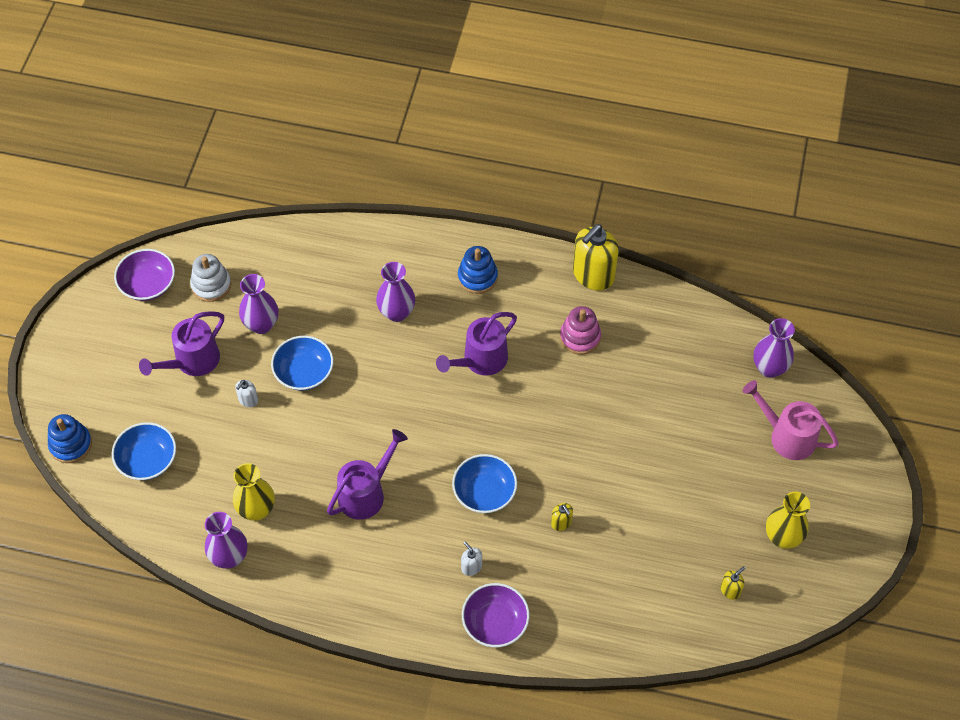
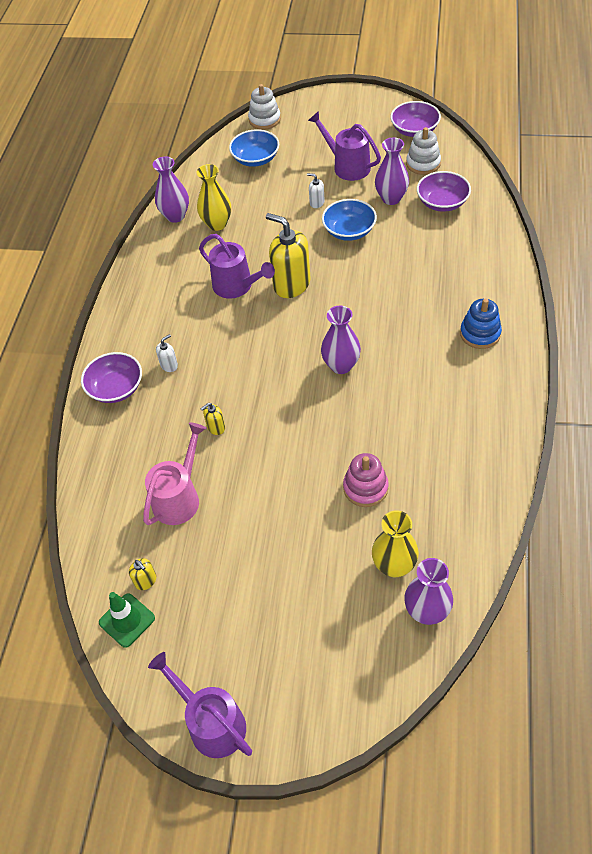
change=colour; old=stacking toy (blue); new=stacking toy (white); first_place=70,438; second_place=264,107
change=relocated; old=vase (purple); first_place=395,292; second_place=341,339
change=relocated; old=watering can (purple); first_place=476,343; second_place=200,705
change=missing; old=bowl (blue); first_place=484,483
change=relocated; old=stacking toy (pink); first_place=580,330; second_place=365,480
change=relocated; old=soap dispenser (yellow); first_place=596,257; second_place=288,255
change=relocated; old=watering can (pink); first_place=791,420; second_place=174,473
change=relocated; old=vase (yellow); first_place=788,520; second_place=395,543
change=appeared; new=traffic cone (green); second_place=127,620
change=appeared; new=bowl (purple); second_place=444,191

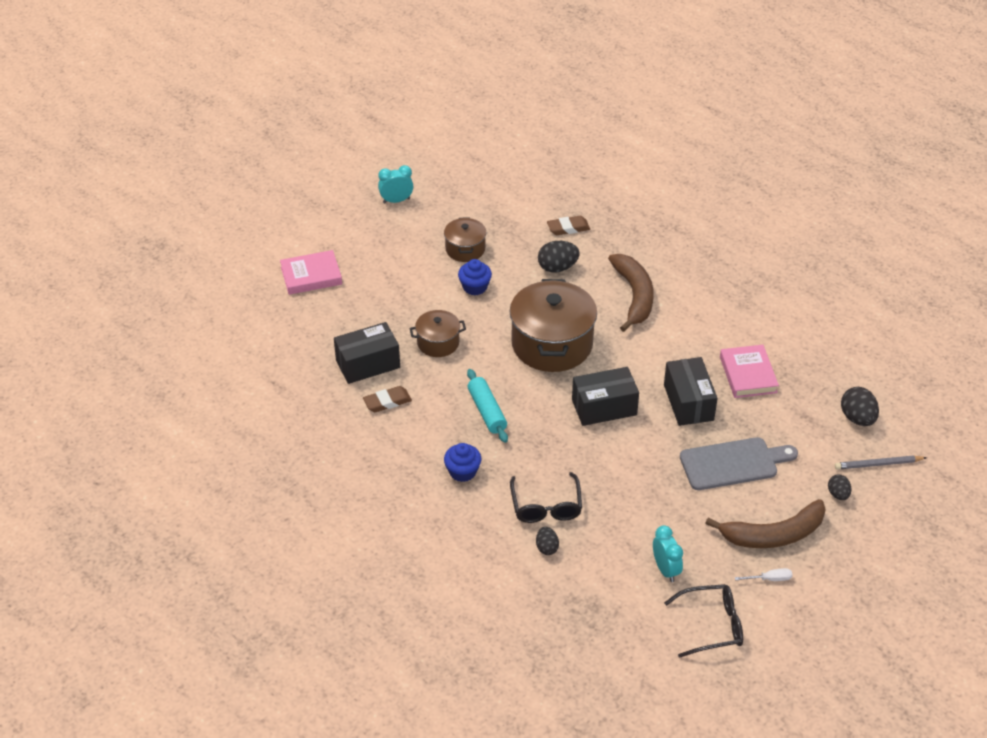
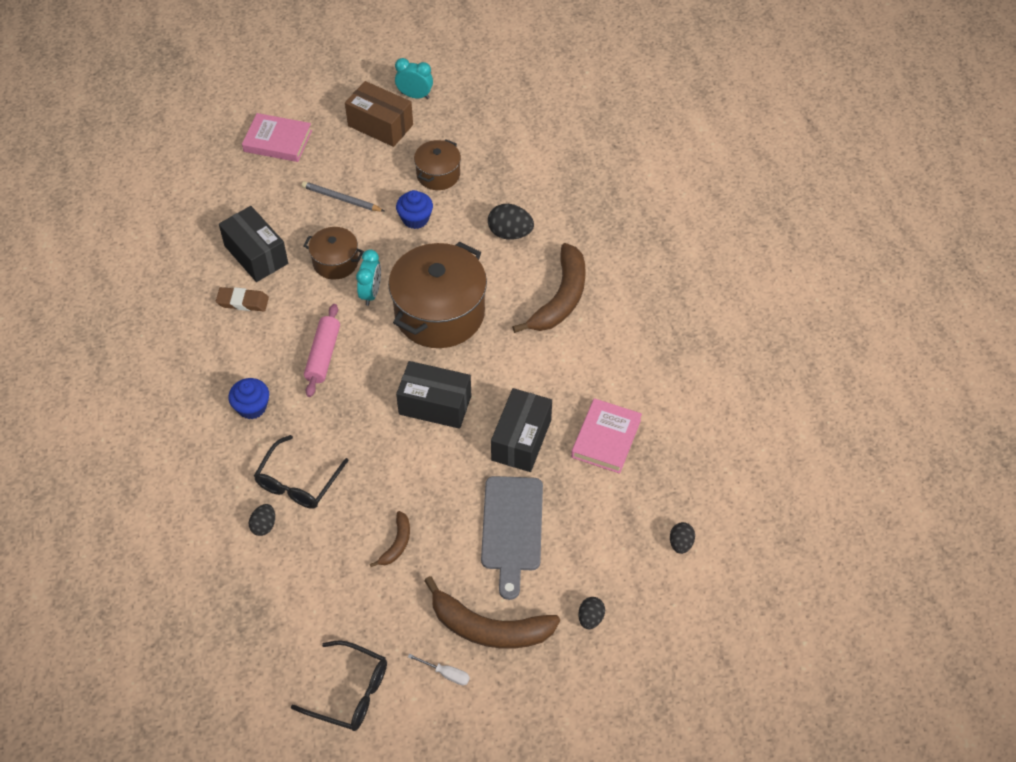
change=spun; old=box (black); first_place=367,353; second_place=253,244; degrees=45
change=colour; old=rolling pin (turquoise); new=rolling pin (pink); first_place=487,406; second_place=322,350
change=missing; old=eraser (brown); first_place=568,225
change=relocated; old=clock (turquoise); first_place=668,553; second_place=368,278
change=spun; old=cutting board (grey); first_place=739,463; second_place=512,538; degrees=75
change=relocated; old=pencil (grey); first_place=881,462; second_place=343,196
change=size; old=egg (black); first_place=860,406; second_place=682,538; factor=0.62
change=appeared; new=box (brown); second_place=379,114
change=appeared; new=banana (brown); second_place=390,539

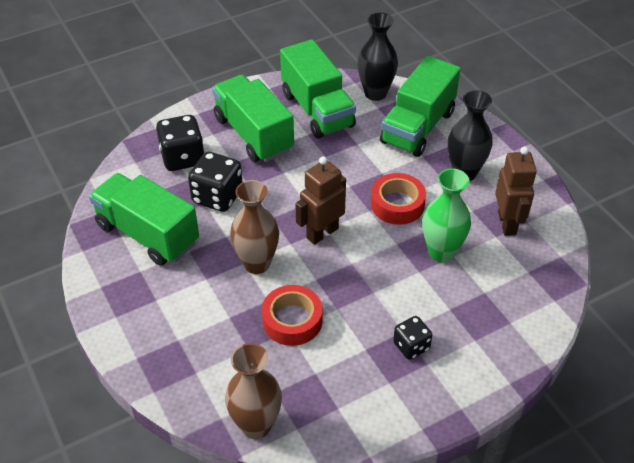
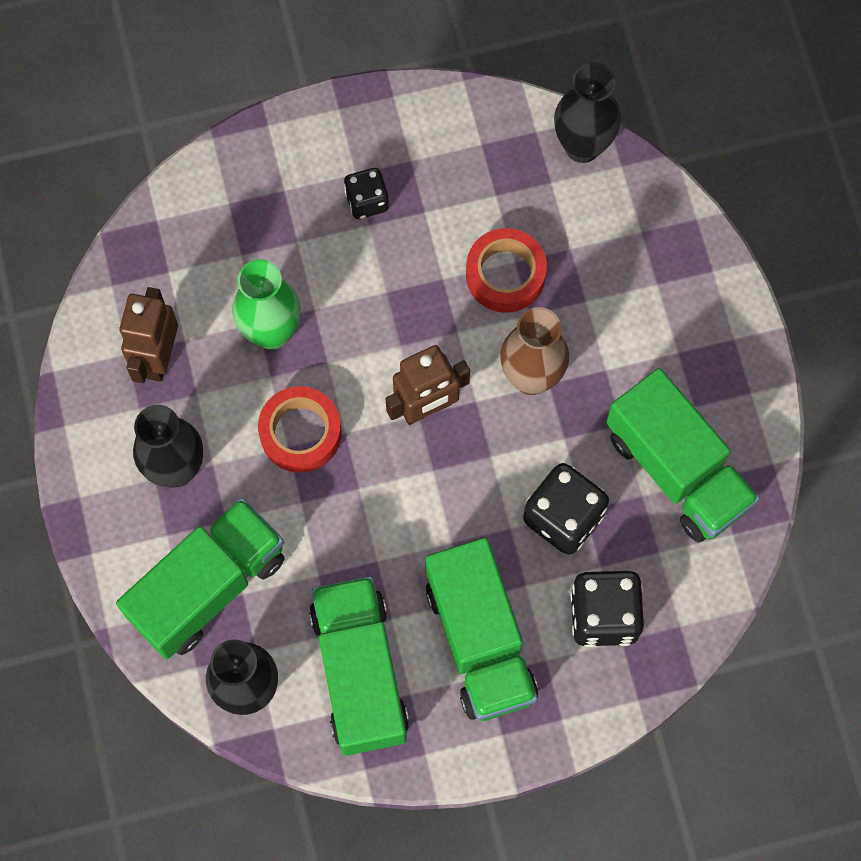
change=colour; old=vase (brown); new=vase (black); first_place=253,391; second_place=587,113

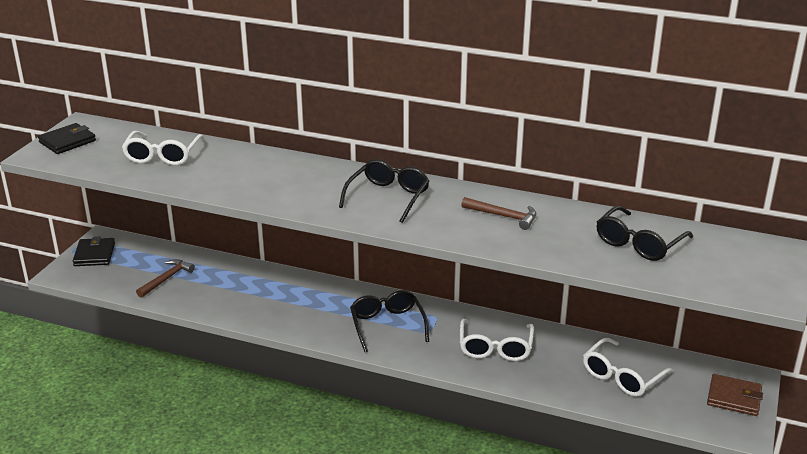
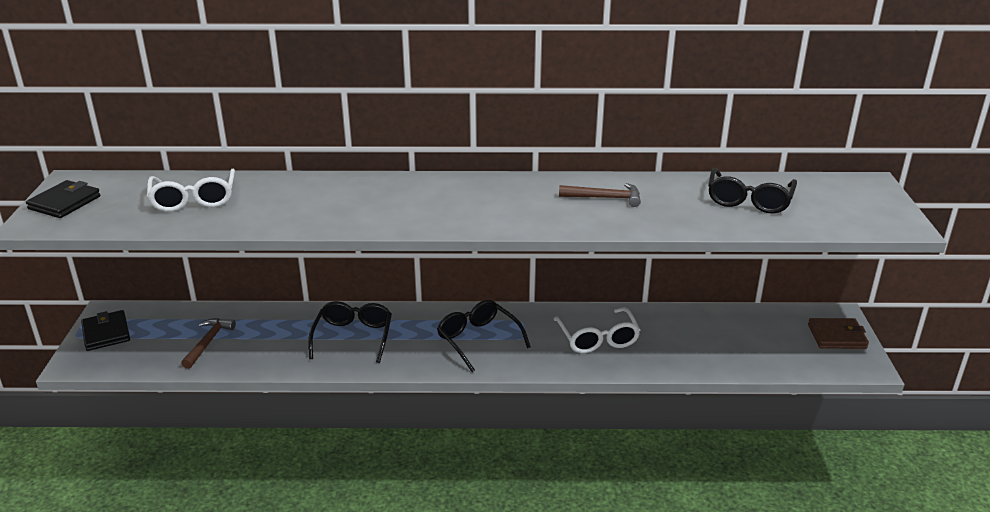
change=relocated; old=glasses (black); first_place=384,191; second_place=350,332
change=missing; old=glasses (white); first_place=628,367

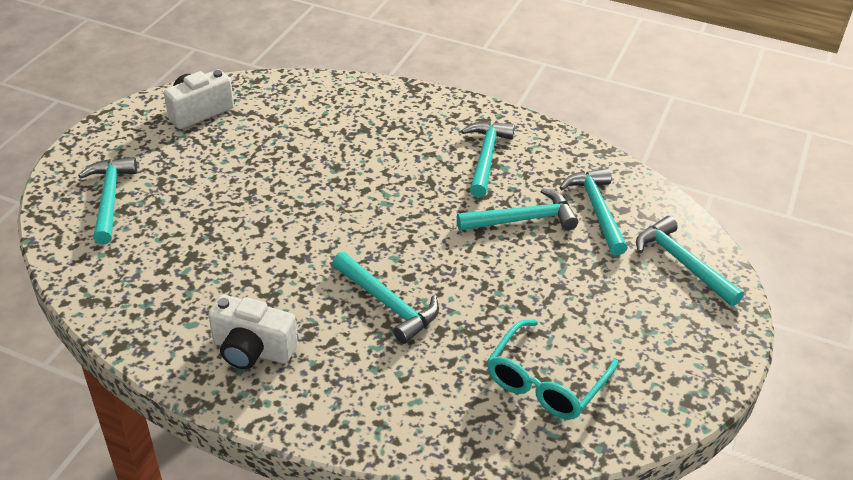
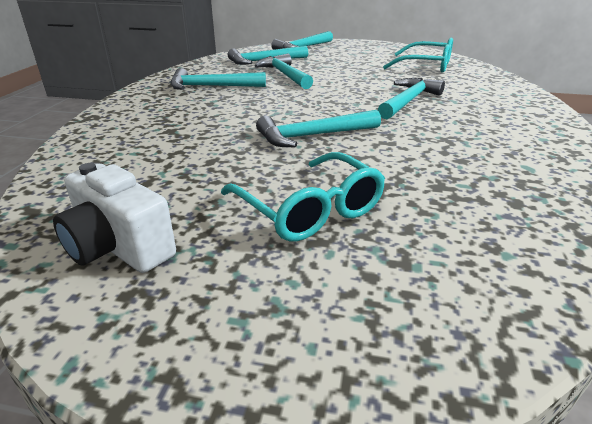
change=relocated; old=hammer (turquoise); first_place=107,200; second_place=318,128
change=missing; old=camera (white); first_place=253,332
change=appeared; new=glasses (turquoise); second_place=303,197

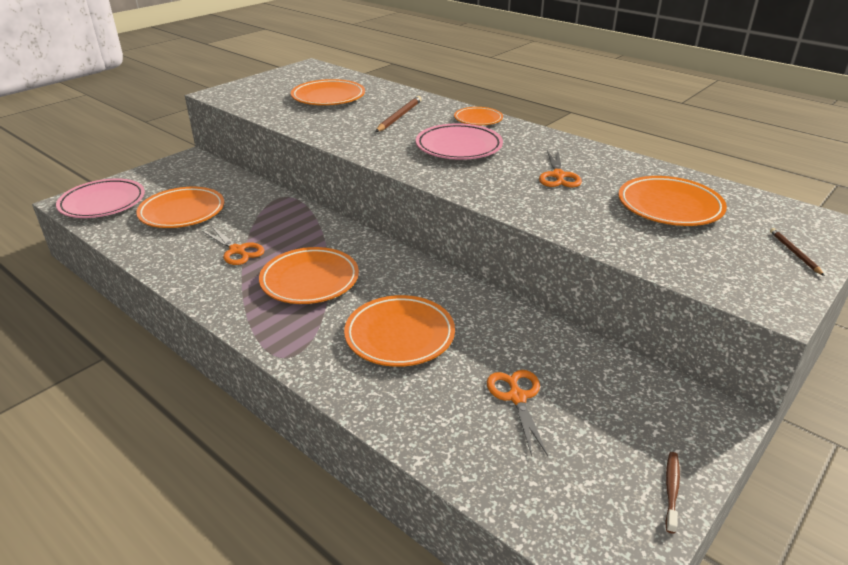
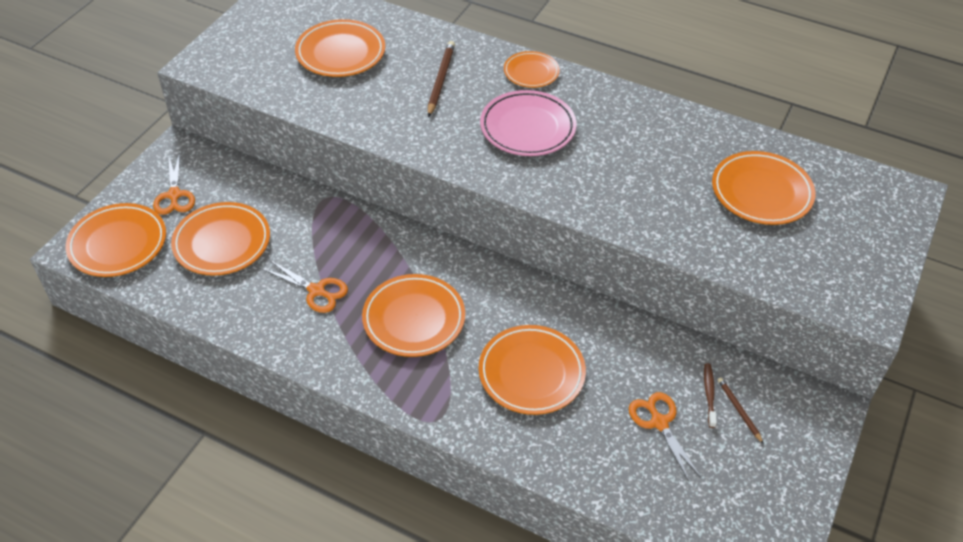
change=colour; old=plate (pink); new=plate (orange); first_place=100,198; second_place=116,240
change=relocated; old=scissors (orange); first_place=560,168; second_place=174,184
change=relocated; old=toothbrush (brown); first_place=672,493; second_place=710,395
change=relocated; old=pencil (brown); first_place=797,252; second_place=741,411

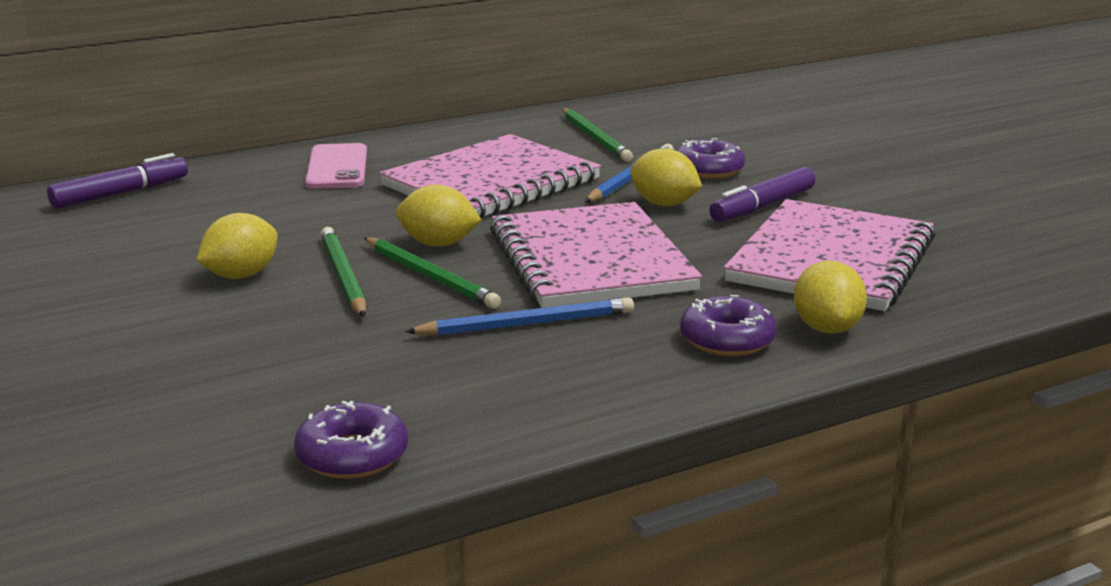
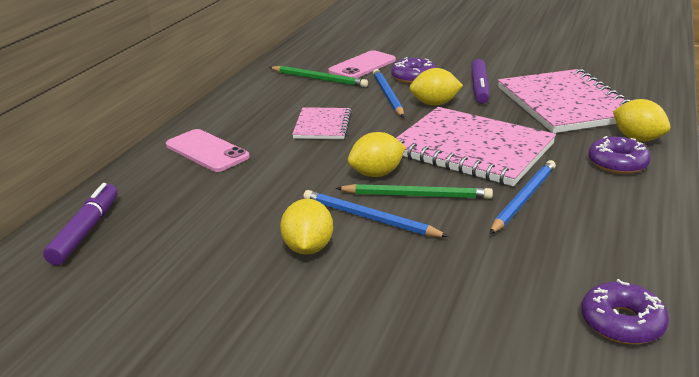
change=colour; old=pencil (green); new=pencil (blue); first_place=343,272; second_place=376,213
change=size; old=notebook (pink); first_place=490,176; second_place=322,123; factor=0.52
change=appeared; new=phone (pink); second_place=362,64

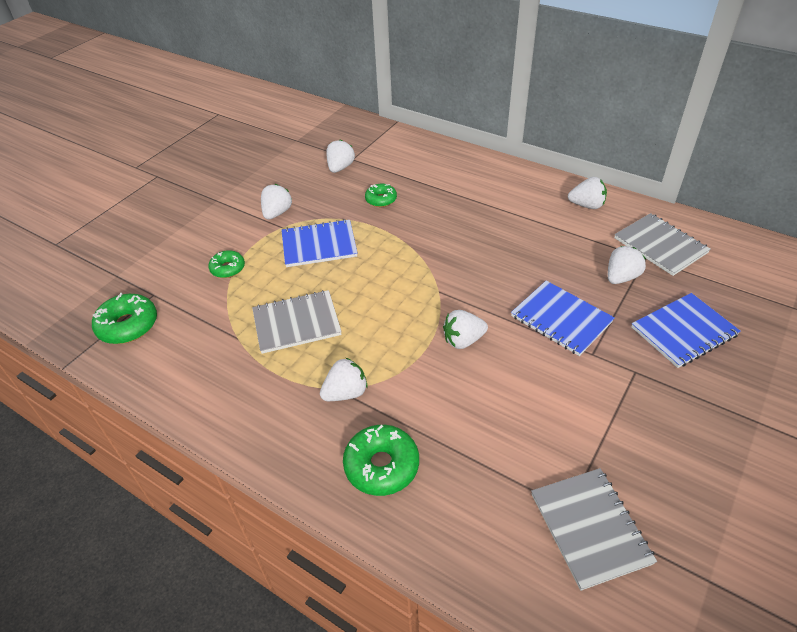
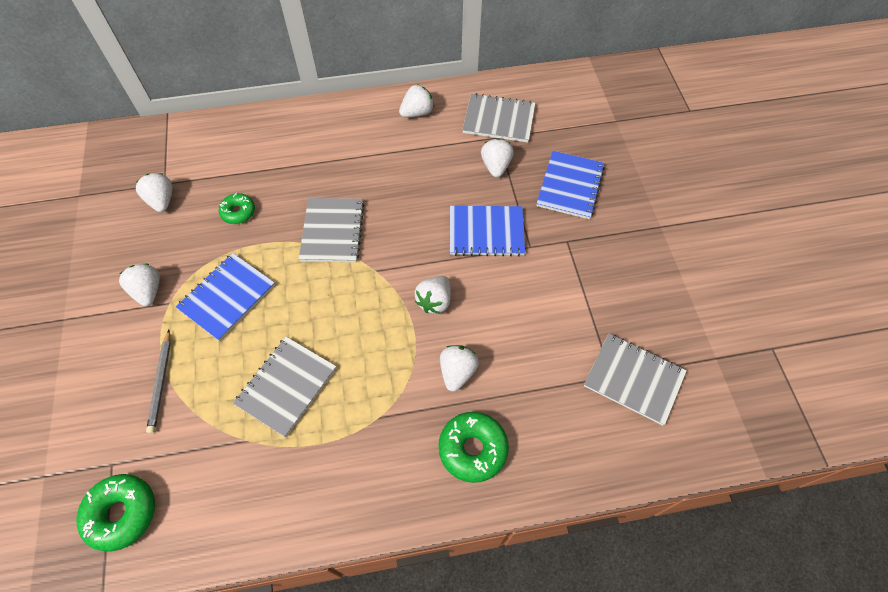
change=exchanged; old=donut (green); new=pencil (grey); first_place=226,264; second_place=158,382
change=relocated; old=strawberry (white); first_place=344,379; second_place=459,368
change=appeared; new=notebook (grey); second_place=332,230

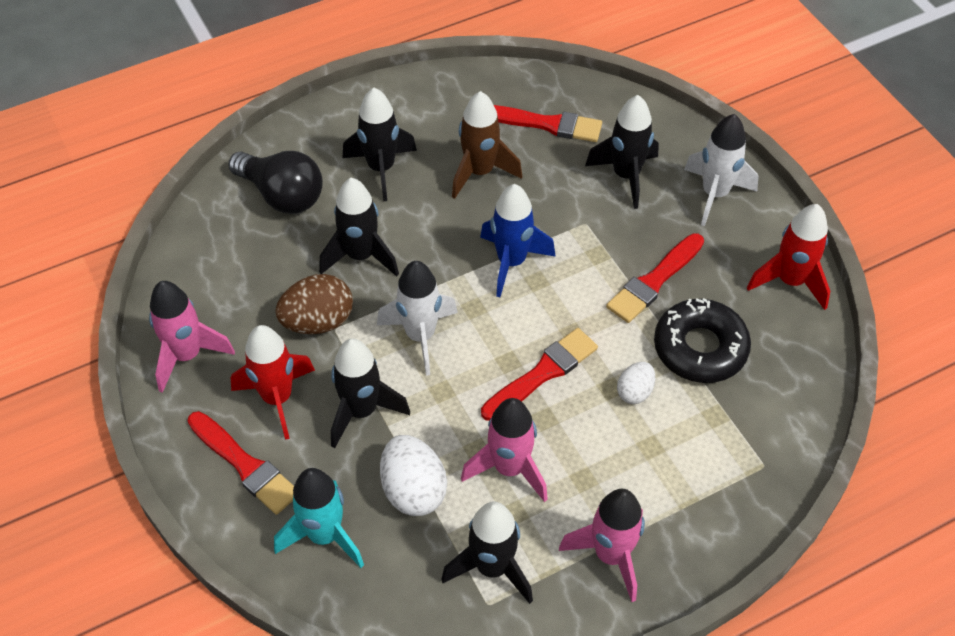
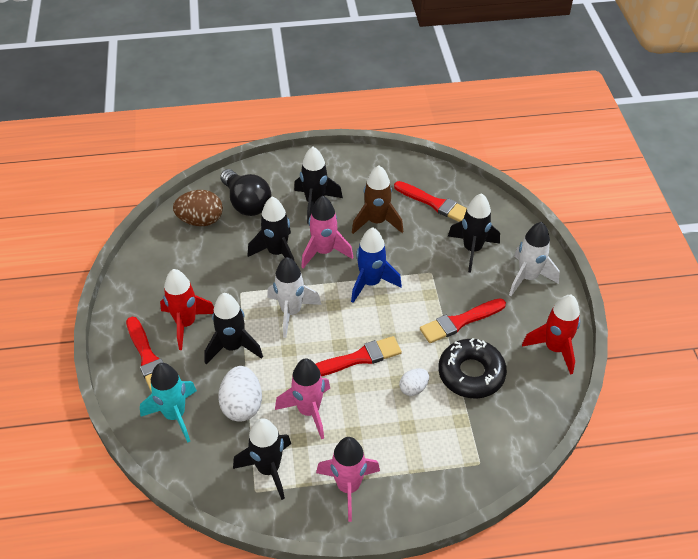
change=relocated; old=rocket (pink); first_place=192,337; second_place=327,232
change=relocated; old=egg (brown); first_place=314,304; second_place=198,208

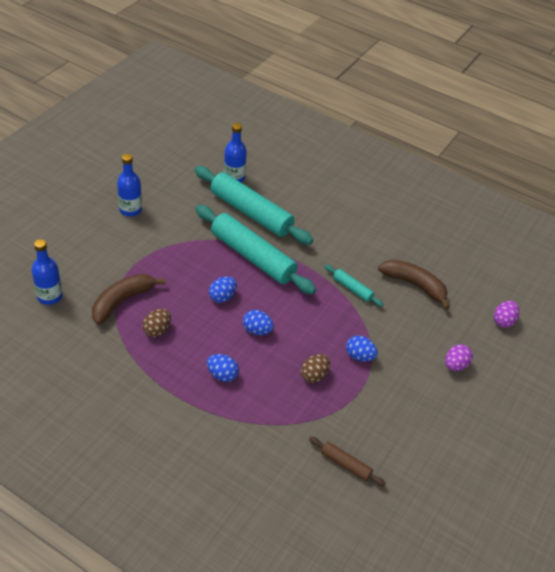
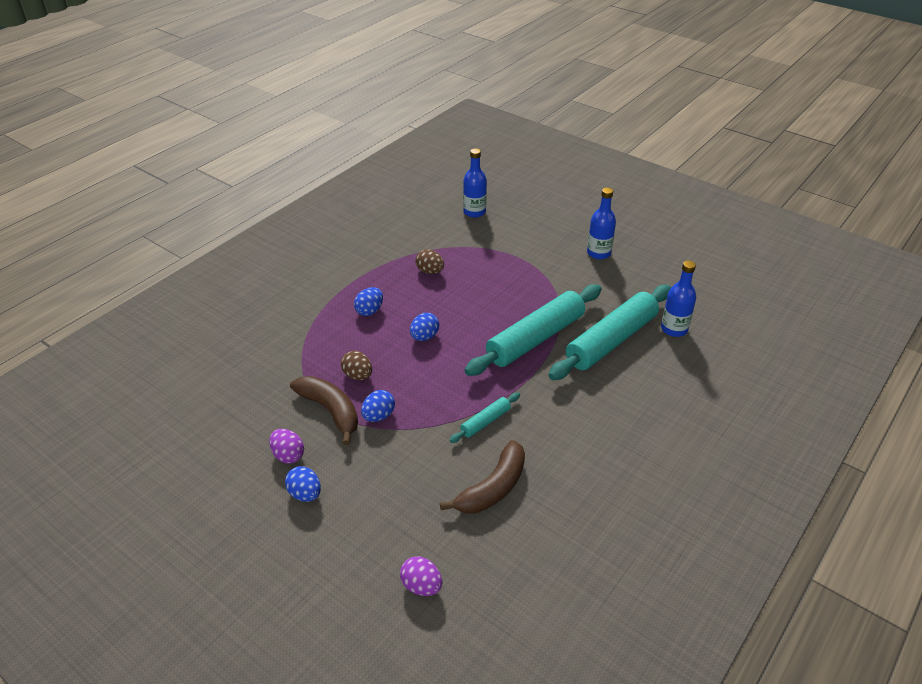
change=relocated; old=banana (brown); first_place=128,299; second_place=324,410
change=relocated; old=egg (blue); first_place=223,289; second_place=303,484
change=missing; old=rolling pin (brown); first_place=347,462
change=relocated; old=egg (purple); first_place=459,357; second_place=286,446

